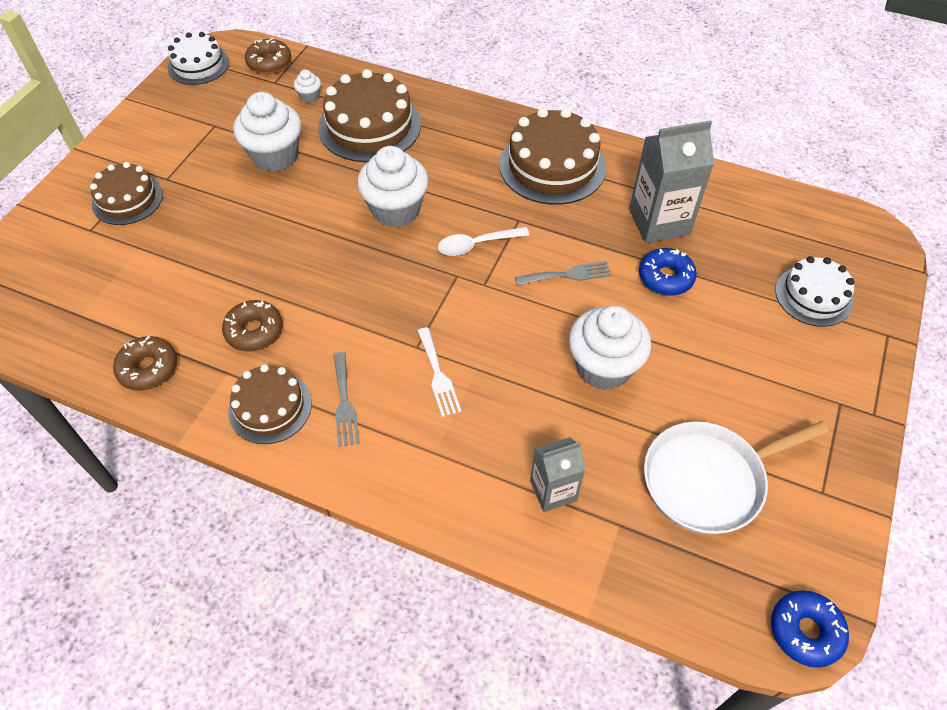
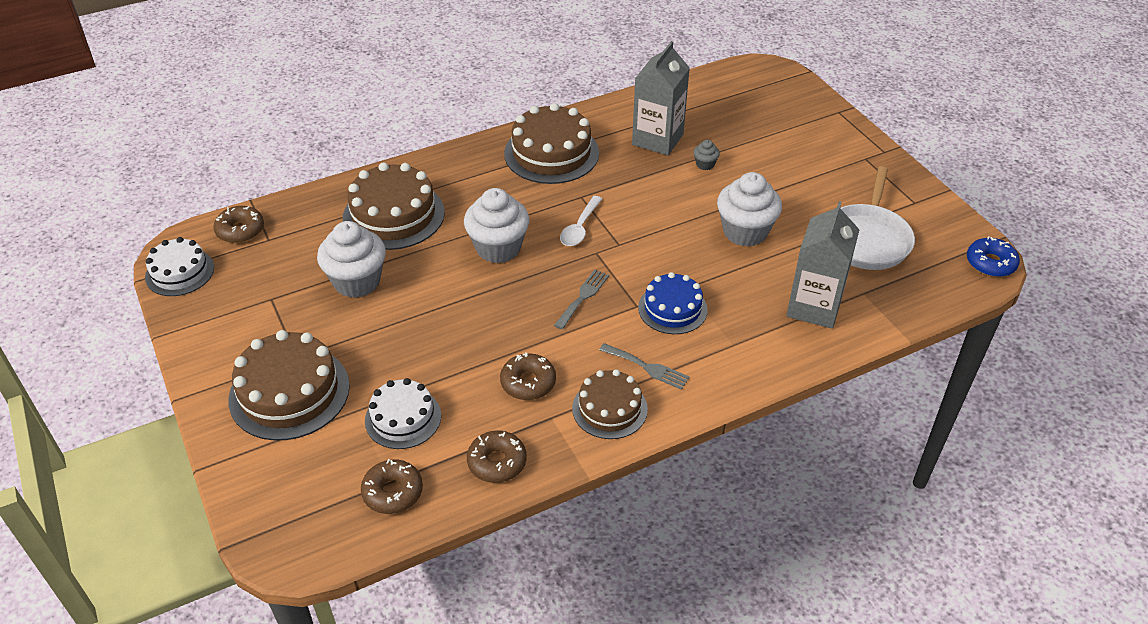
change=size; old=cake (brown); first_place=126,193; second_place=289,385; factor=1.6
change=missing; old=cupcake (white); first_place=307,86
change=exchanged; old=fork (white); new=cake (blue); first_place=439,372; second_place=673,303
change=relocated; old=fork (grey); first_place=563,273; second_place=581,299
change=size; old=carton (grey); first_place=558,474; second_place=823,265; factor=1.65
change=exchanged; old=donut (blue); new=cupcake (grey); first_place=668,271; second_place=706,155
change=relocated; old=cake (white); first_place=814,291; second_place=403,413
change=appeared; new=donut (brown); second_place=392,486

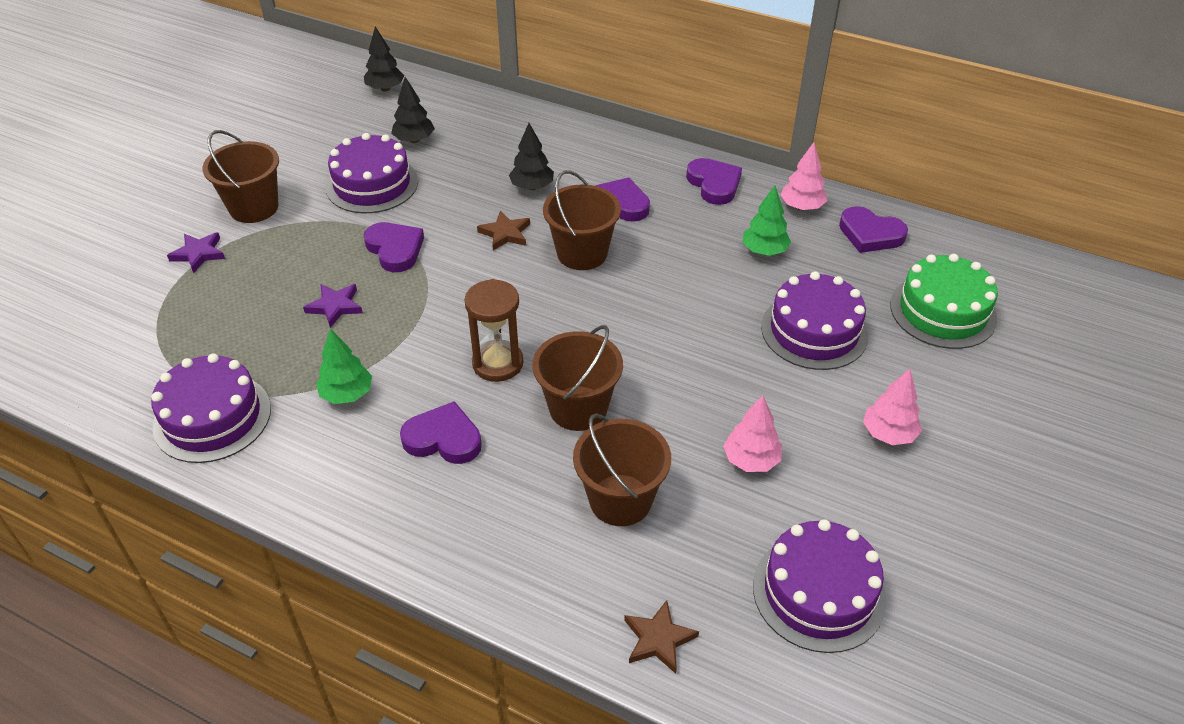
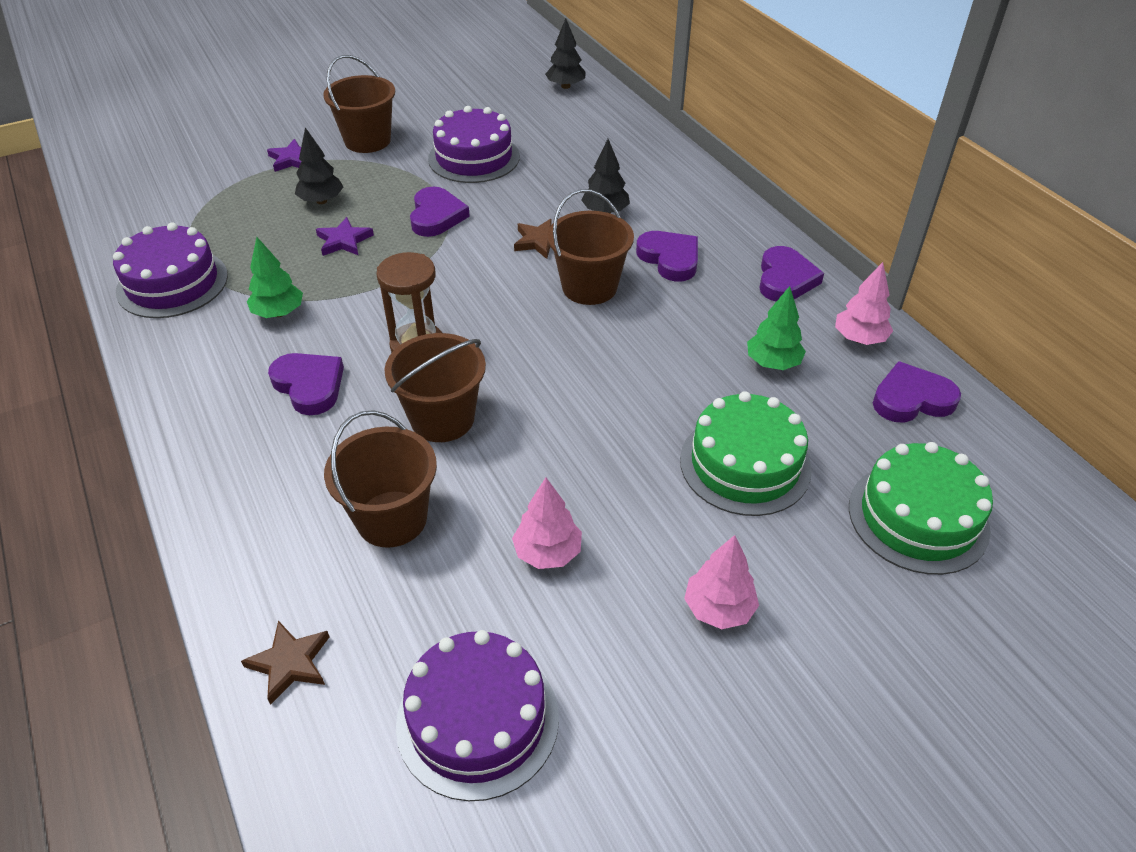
change=relocated; old=tree (black); first_place=413,110; second_place=319,165
change=colour; old=cake (purple); new=cake (green); first_place=814,320; second_place=746,453
change=spun; old=heart (purple); first_place=873,229; second_place=917,391; degrees=105

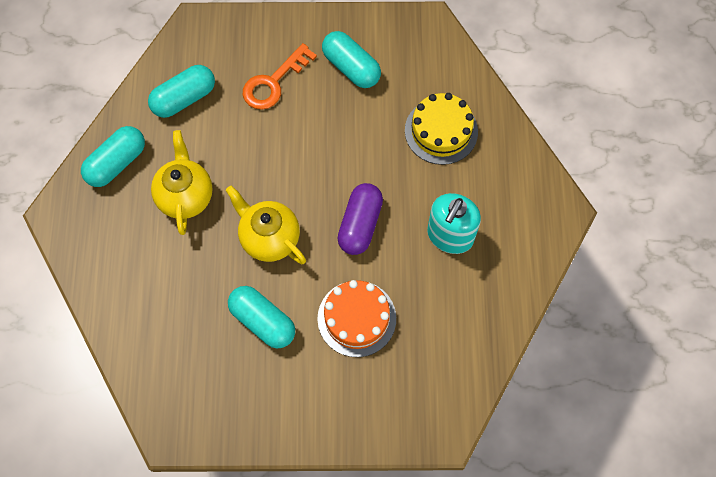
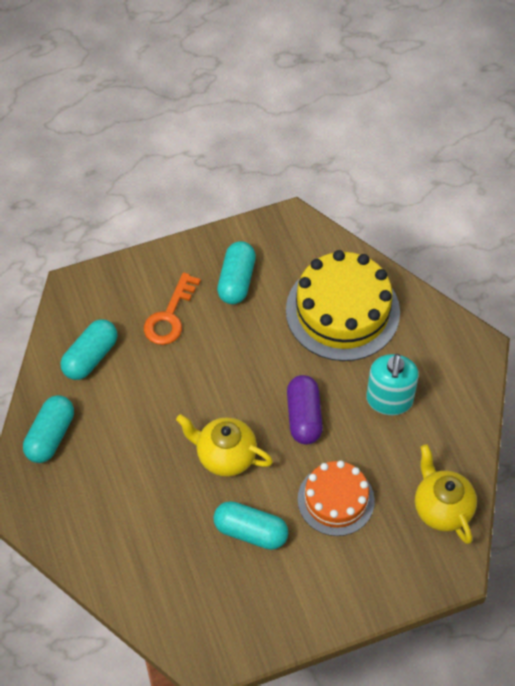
change=relocated; old=teapot (yellow); first_place=182,182; second_place=446,494
change=spun; old=capsule (turquoise); first_place=351,59; second_place=236,272; degrees=75
change=size; old=cake (yellow); first_place=441,129; second_place=343,305; factor=1.6

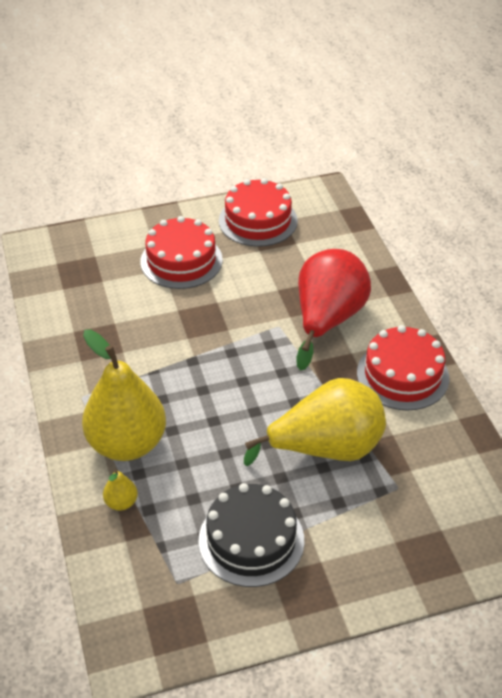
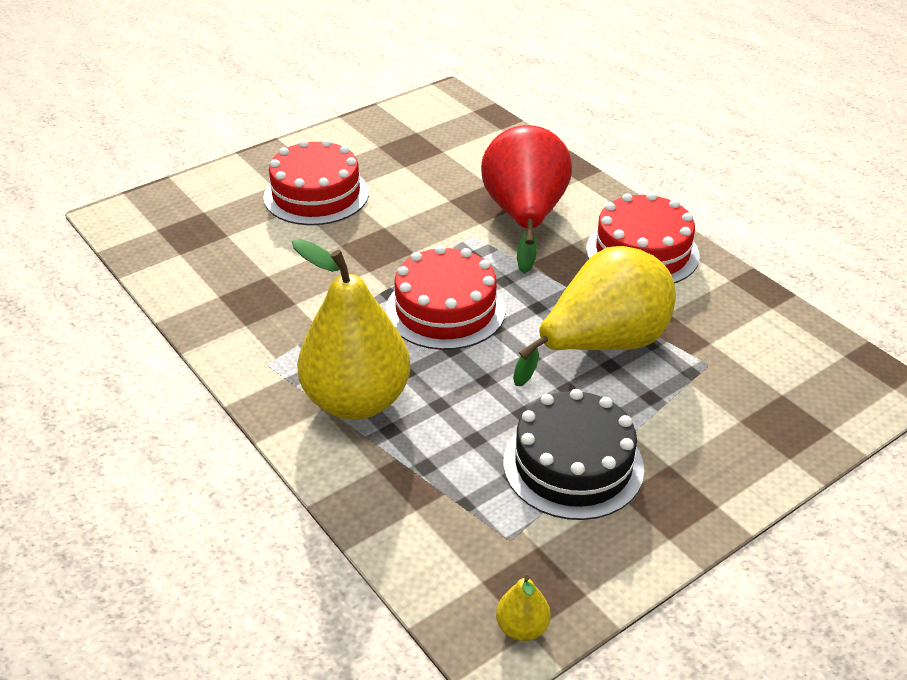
change=relocated; old=pear (yellow); first_place=120,490; second_place=523,608
change=relocated; old=cake (red); first_place=258,212; second_place=446,297

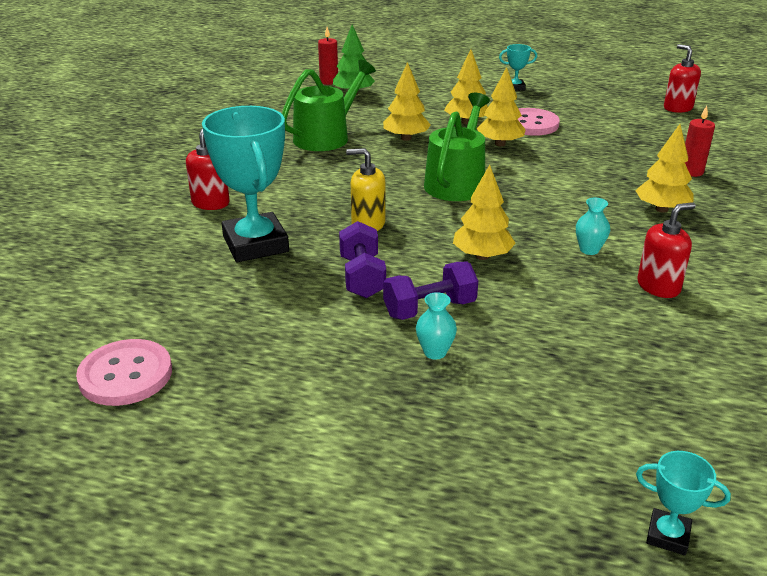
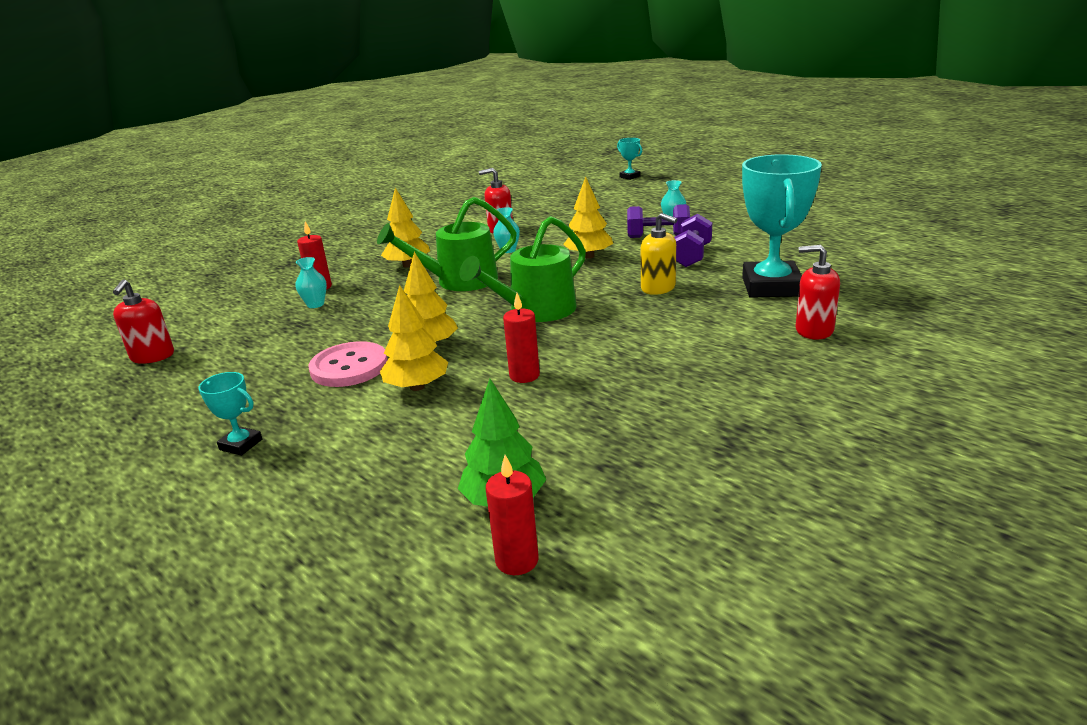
change=missing; old=button (pink); first_place=124,372
change=spun; old=soap dispenser (red); first_place=208,169; second_place=818,292; degrees=60
change=relocated; old=watering can (green); first_place=329,105; second_place=447,244
change=exchanged; old=tree (yellow); new=candle (red); first_place=407,101; second_place=521,338
change=appeared; new=vase (turquoise); second_place=311,282

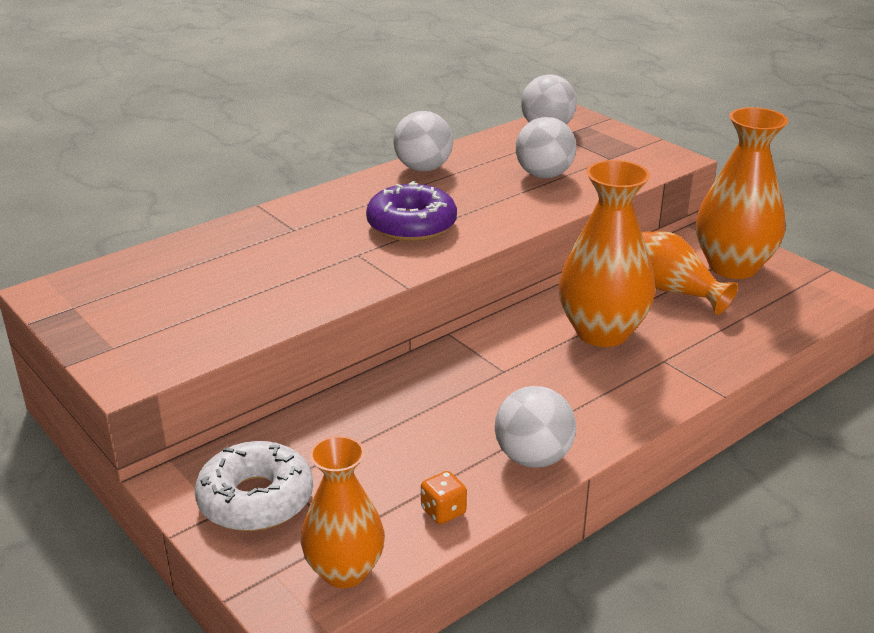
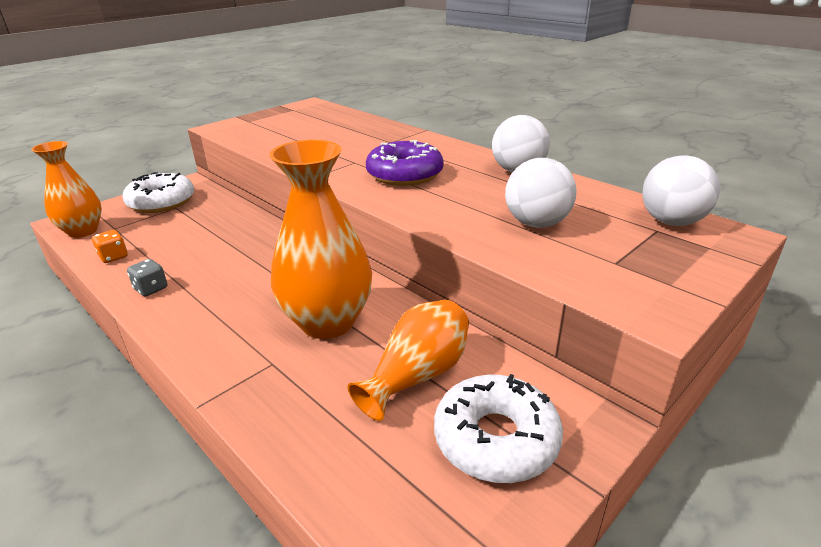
change=exchanged; old=ball (white); new=dice (grey); first_place=535,427; second_place=147,277
change=exchanged; old=vase (orange); new=donut (white); first_place=742,193; second_place=498,428

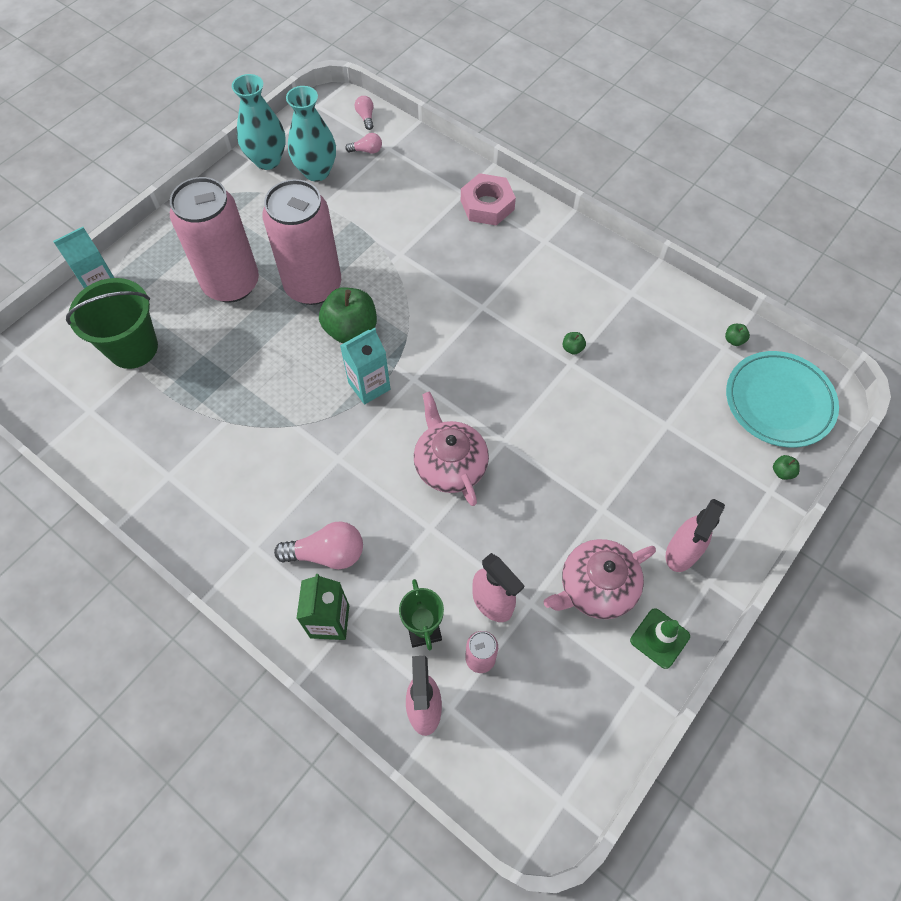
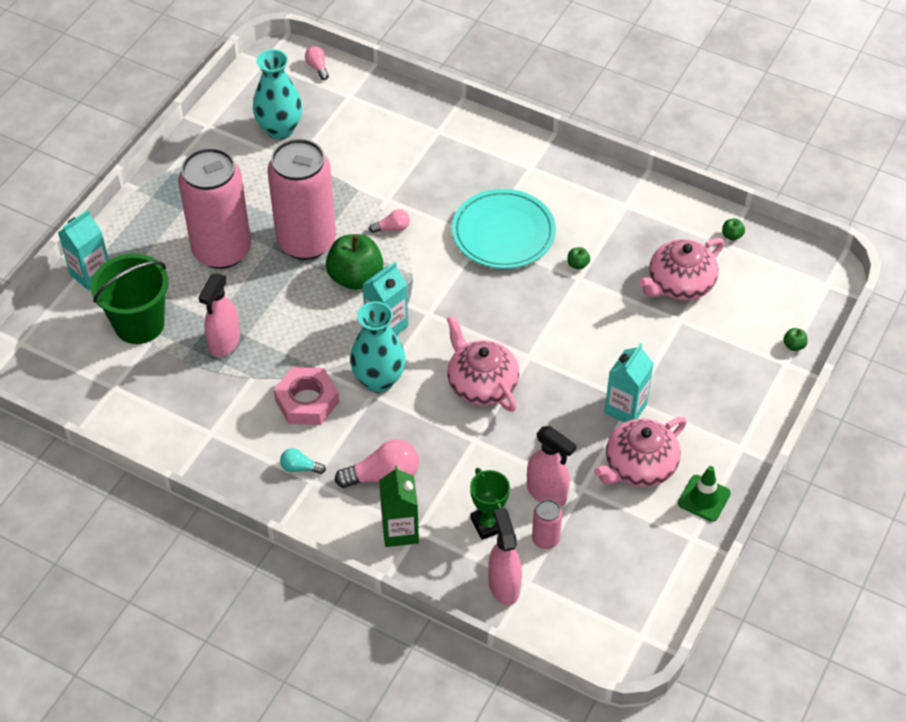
change=relocated; old=vase (turquoise); first_place=259,122; second_place=378,347
change=relocated; old=light bulb (pink); first_place=363,143; second_place=389,221
change=relocated; old=nut (pink); first_place=488,199; second_place=306,396
change=relocated; old=spray bottle (pink); first_place=695,535; second_place=219,315
change=relocated; old=plate (turquoise); first_place=782,399; second_place=504,229
change=appeared; new=light bulb (turquoise); second_place=303,461
change=appeared; new=carton (turquoise); second_place=629,383
change=appeared; new=teapot (pink); second_place=681,269

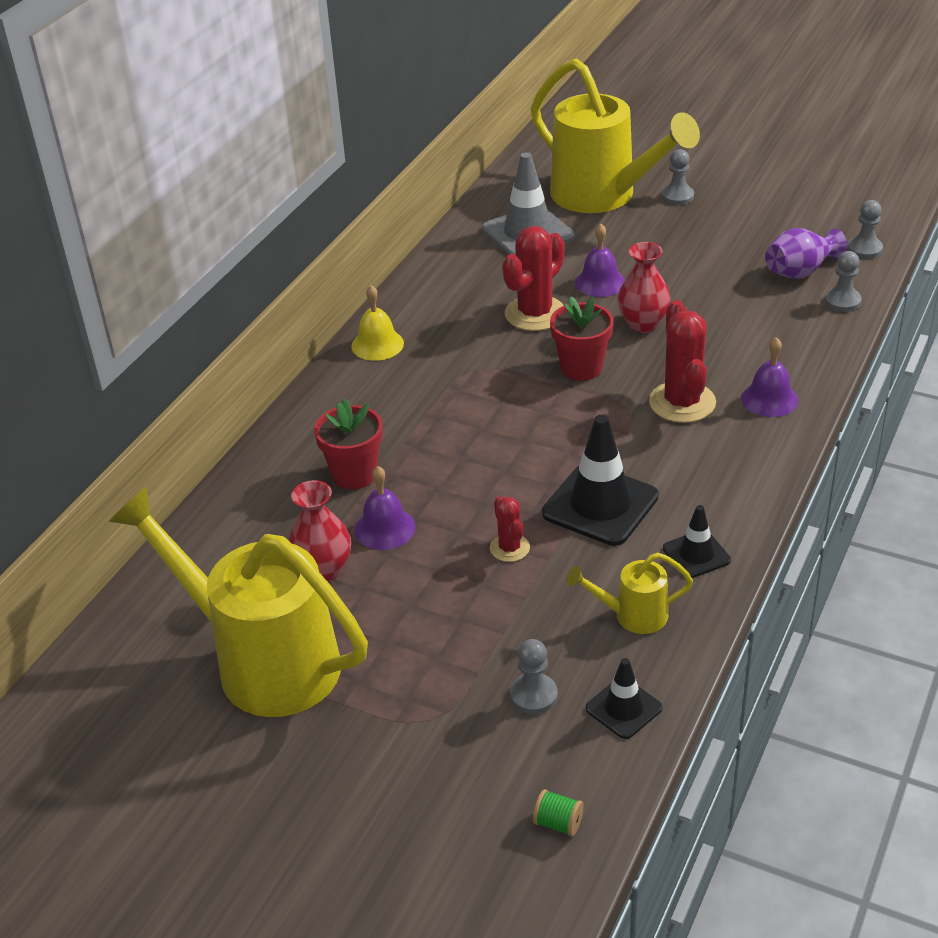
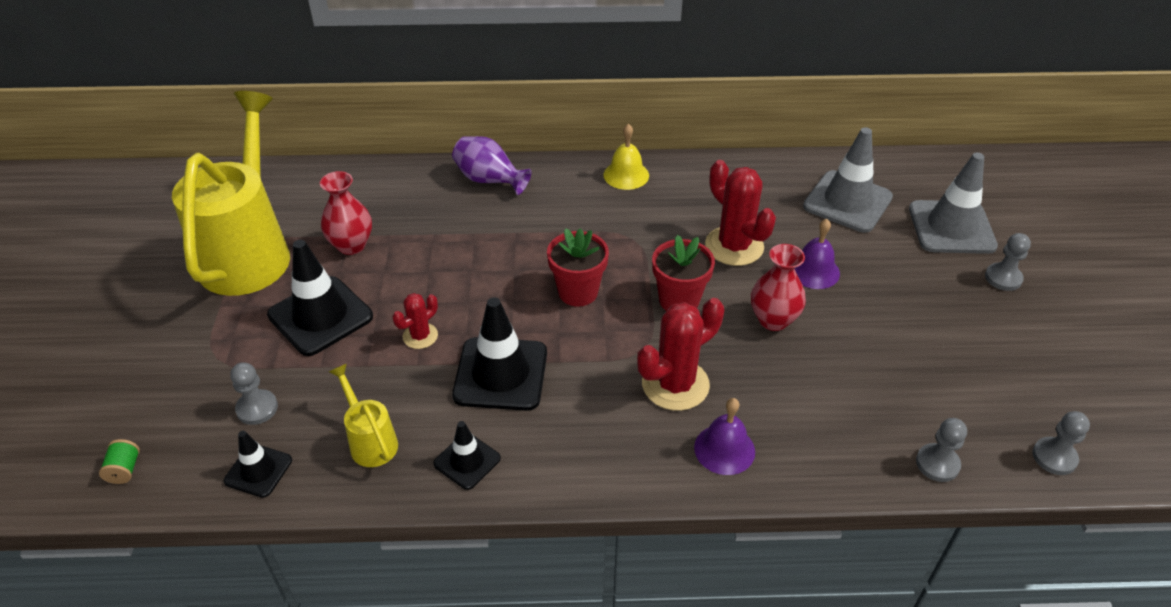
change=relocated; old=flower pot (red); first_place=348,443; second_place=578,267
change=missing; old=bell (purple); first_place=385,508
change=spun; old=cactus (red); first_place=533,278; second_place=740,213; degrees=45
change=exchanged; old=watering can (yellow); new=traffic cone (grey); first_place=615,136; second_place=953,203
change=relocated; old=vase (purple); first_place=806,253; second_place=491,165
change=appeared; new=traffic cone (black); second_place=320,298

